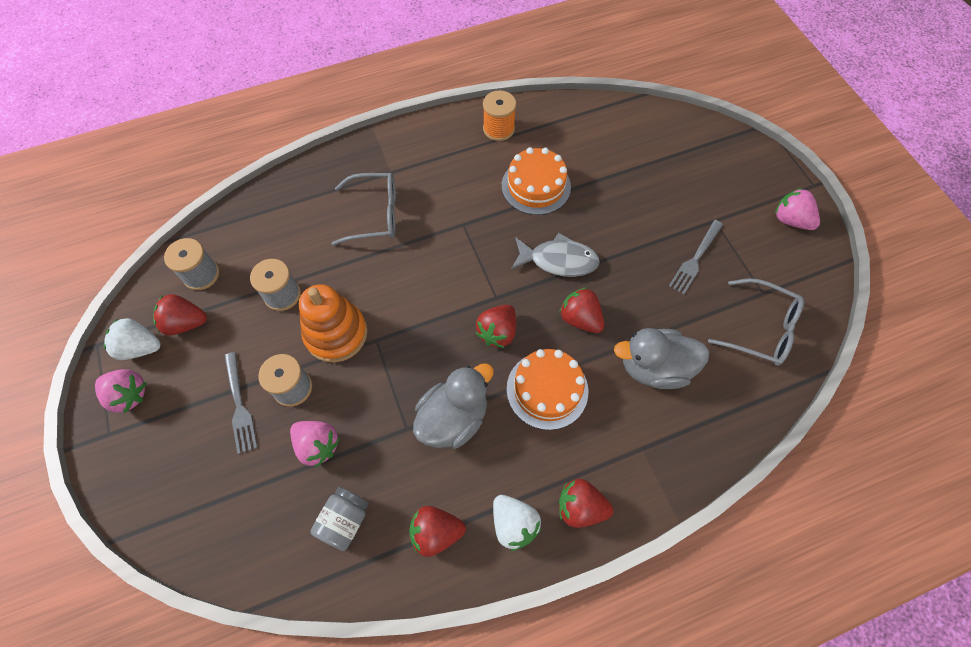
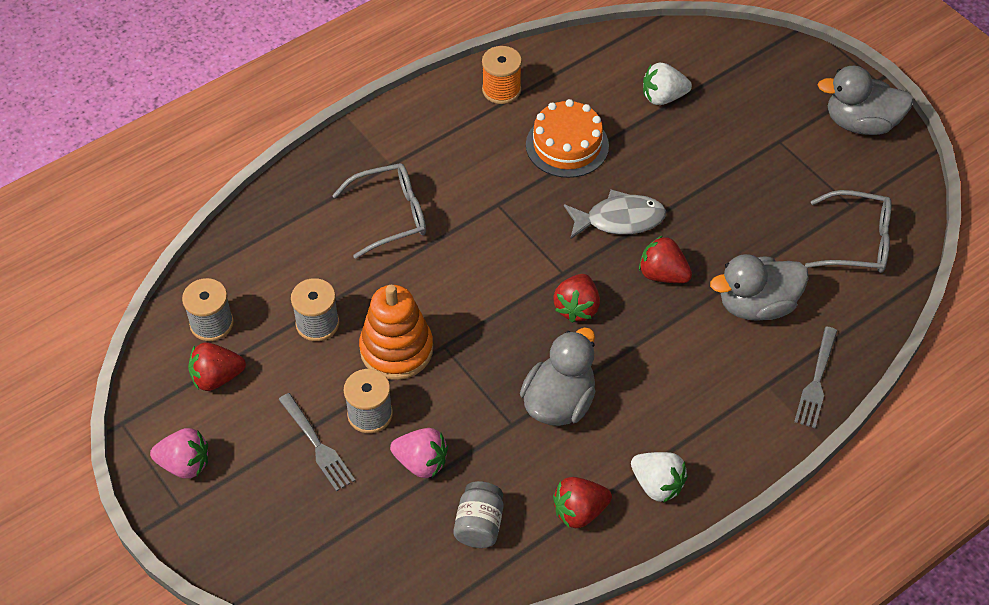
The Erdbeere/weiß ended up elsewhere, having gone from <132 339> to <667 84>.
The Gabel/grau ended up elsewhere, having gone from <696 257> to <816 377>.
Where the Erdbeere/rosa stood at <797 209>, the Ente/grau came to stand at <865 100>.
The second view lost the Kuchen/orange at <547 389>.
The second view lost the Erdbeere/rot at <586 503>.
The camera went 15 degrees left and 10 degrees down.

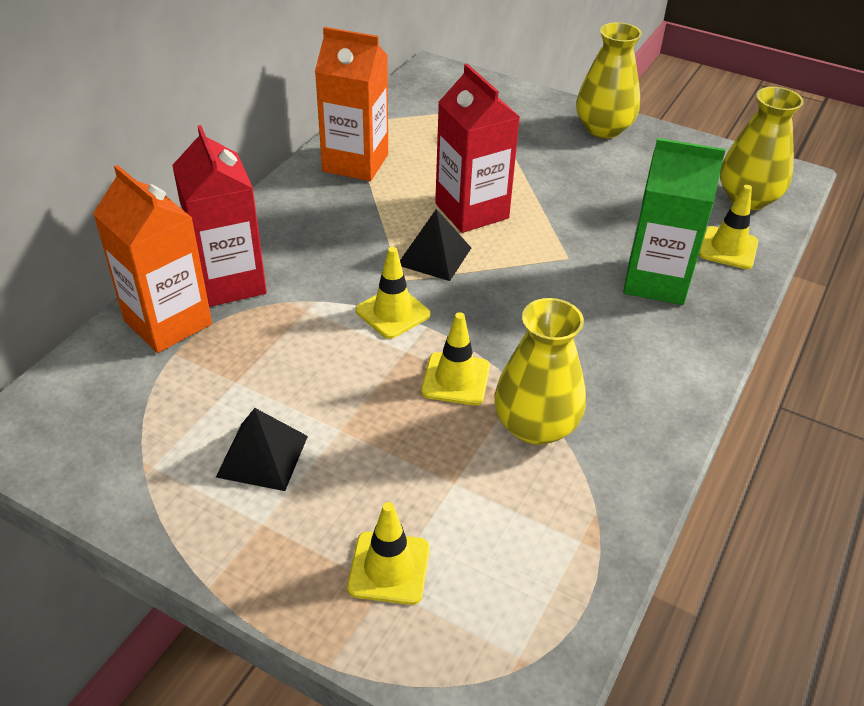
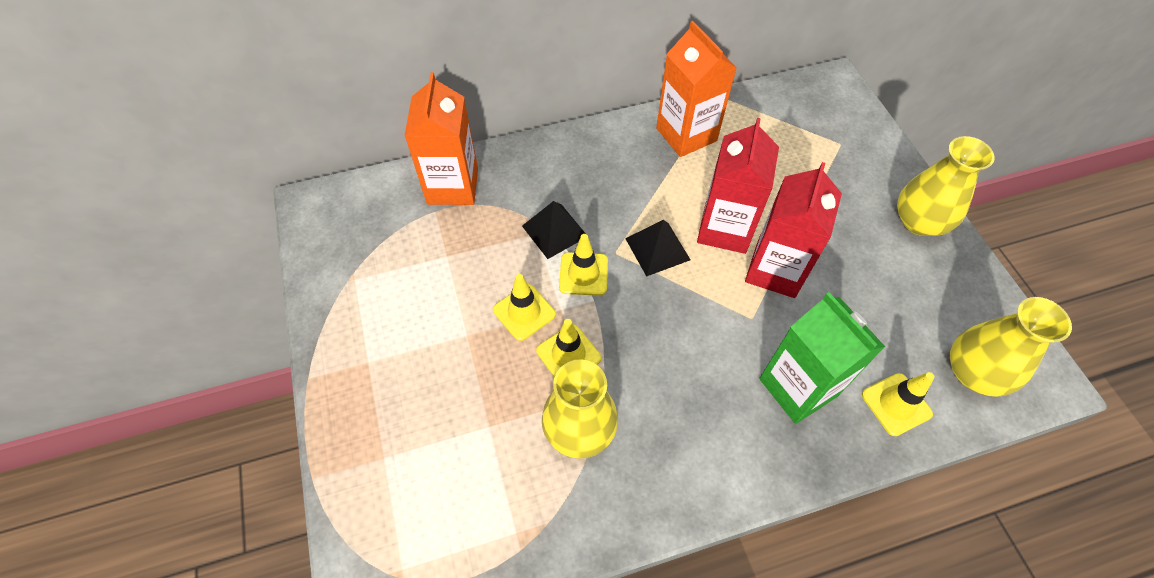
The Leitkegel/gelb ended up elsewhere, having gone from <388 553> to <524 307>.
The Pyramide/schwarz ended up elsewhere, having gone from <262 449> to <554 230>.
The Getränkekarton/rot ended up elsewhere, having gone from <219 216> to <793 230>.
The camera went 45 degrees right and 15 degrees up.

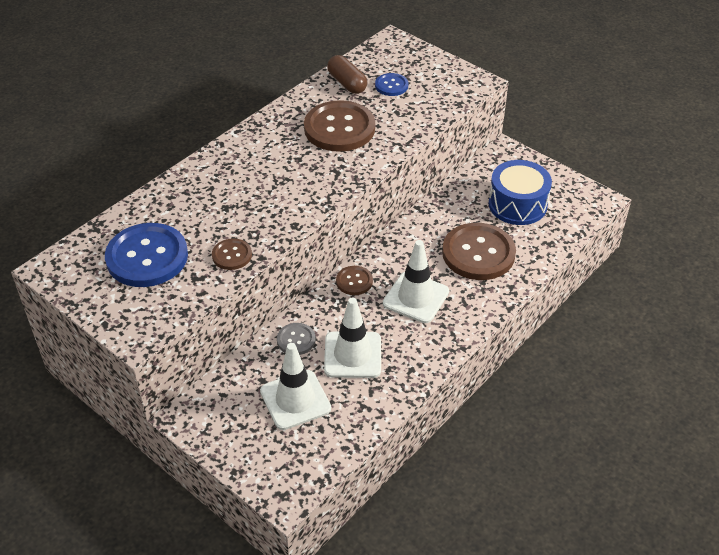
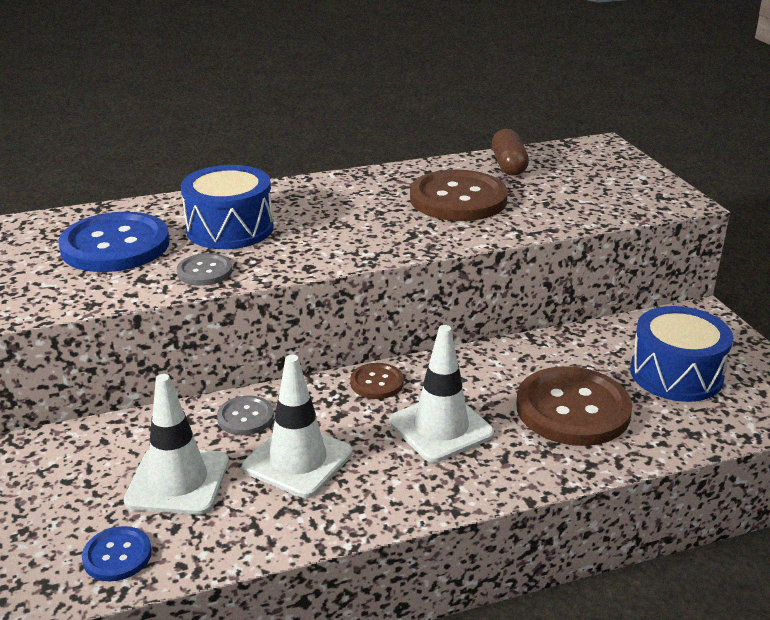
The Knopf/blau ended up elsewhere, having gone from <391 84> to <117 553>.
What was the Knopf/braun at <232 254> turned into the Knopf/grau at <205 269>.
The second view gained the Trommel/blau at <227 207>.
The camera went 30 degrees right and 15 degrees down.

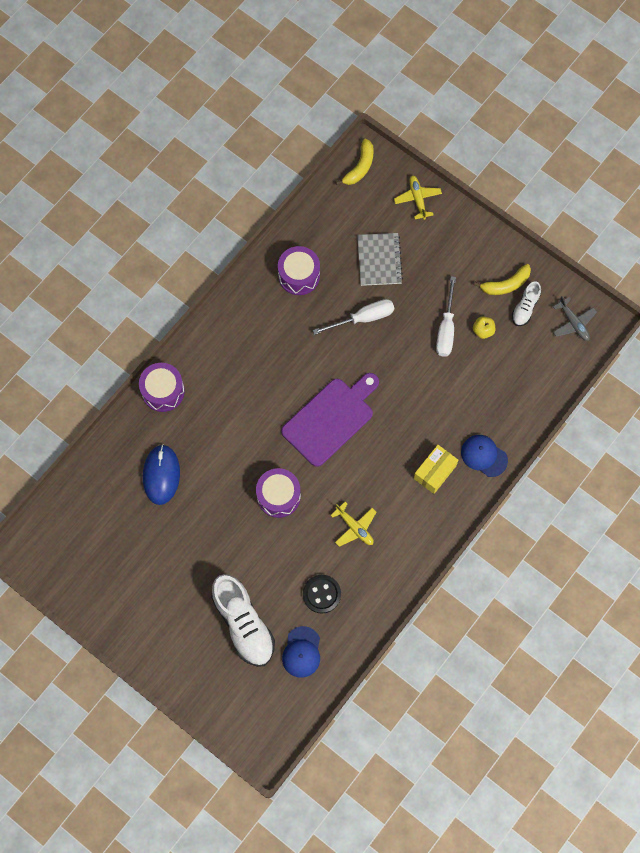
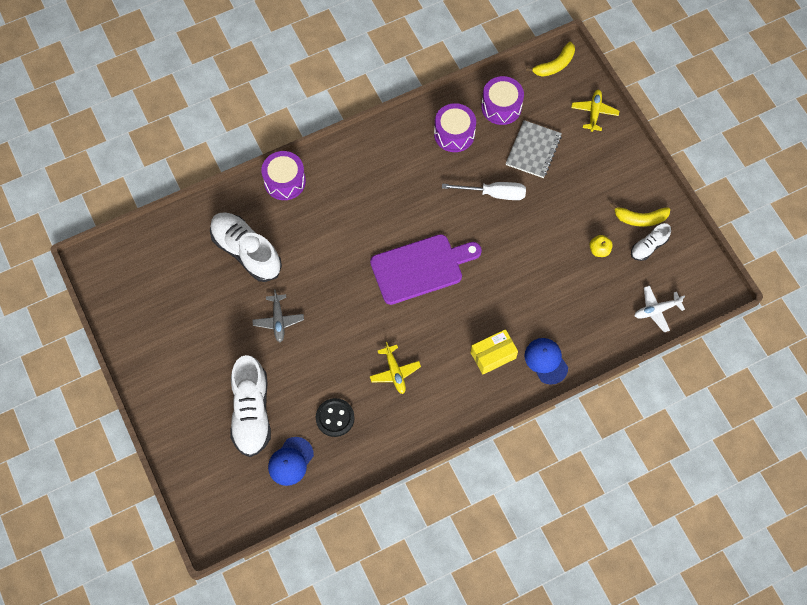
Where the Computermaus/blau stood at <161 474>, the Schuh/weiß came to stand at <246 247>.
The Flugzeug/grau ended up elsewhere, having gone from <575 318> to <278 315>.
The Trommel/lila ended up elsewhere, having gone from <278 493> to <502 100>.
The second view gained the Flugzeug/weiß at <659 309>.
The second view lost the Schraubenzieher/weiß at <446 316>.
The camera went 25 degrees right and 5 degrees down.

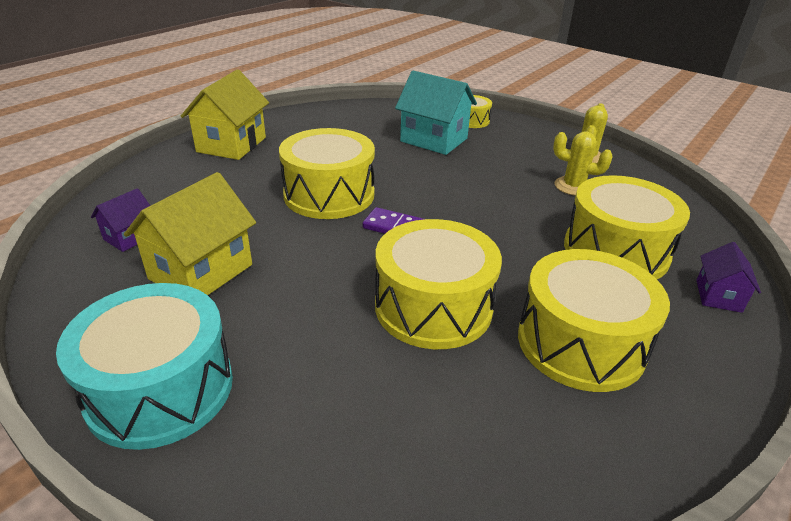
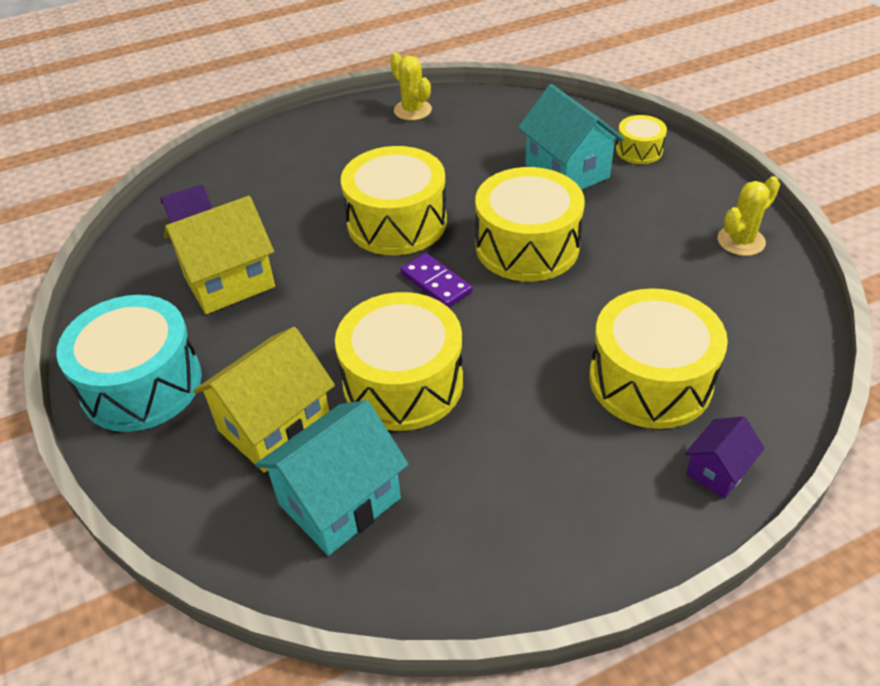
The Haus/gelb ended up elsewhere, having gone from <225 114> to <264 400>.
The second view gained the Haus/türkis at <332 478>.
The Kaktus/gelb ended up elsewhere, having gone from <583 163> to <411 87>.
The Trommel/gelb ended up elsewhere, having gone from <594 320> to <530 224>.
The camera went 30 degrees right and 10 degrees up.

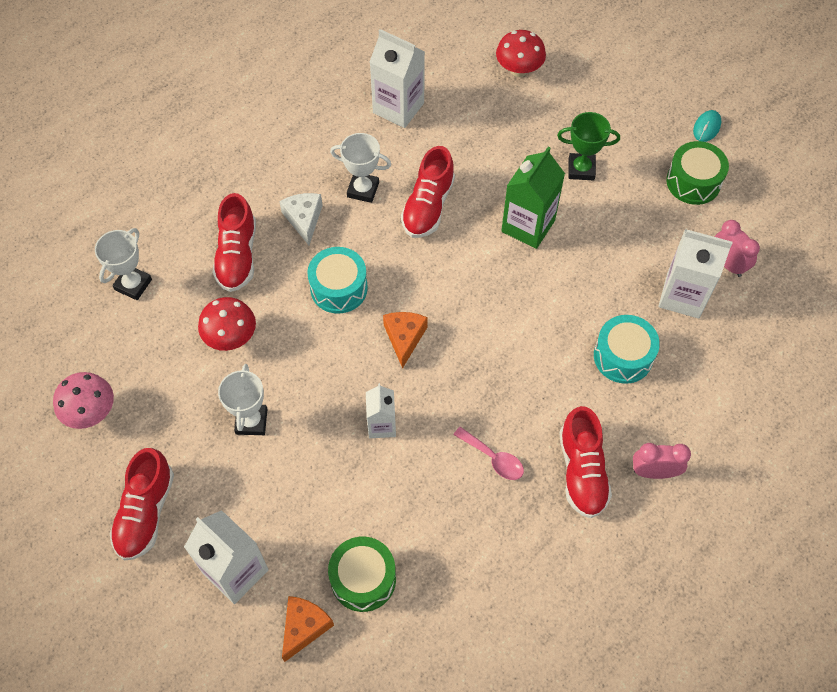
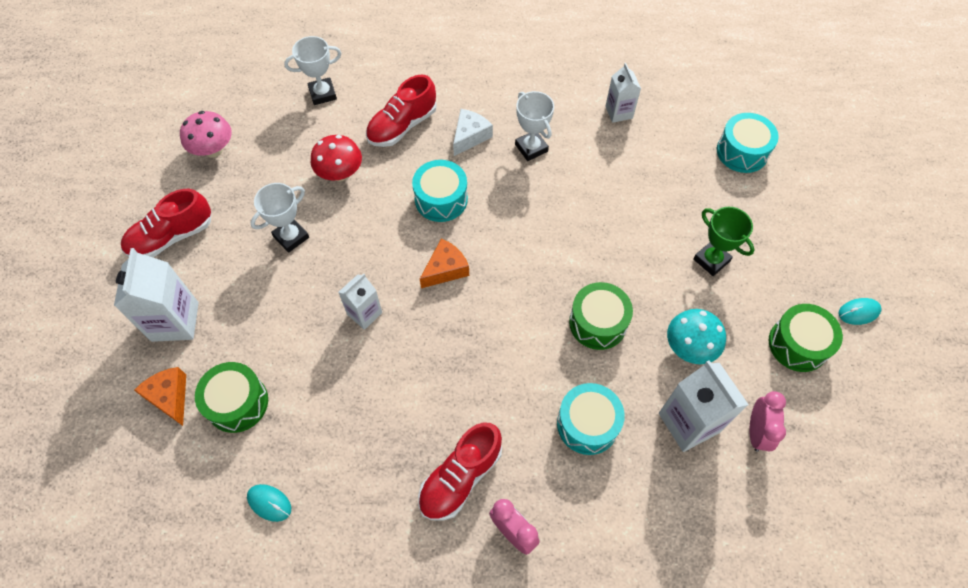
The Käse/orange at <308 629> ended up facing another way, 105 degrees counterclockwise from before.
The second view gained the Computermaus/türkis at <269 503>.
The second view gained the Trommel/grün at <601 316>.
The size of the Getränkekarton/weiß at <397 78> changed by a factor of 0.61.
The second view gained the Pilz/türkis at <696 336>.
Where the Pilz/rot stood at <521 53>, the Trommel/türkis came to stand at <748 143>.
The second view lost the Schuh/rot at <428 192>.
The second view lost the Löffel/rosa at <489 453>.
The second view lost the Getränkekarton/grün at <533 198>.
The camera went 45 degrees right and 0 degrees up.

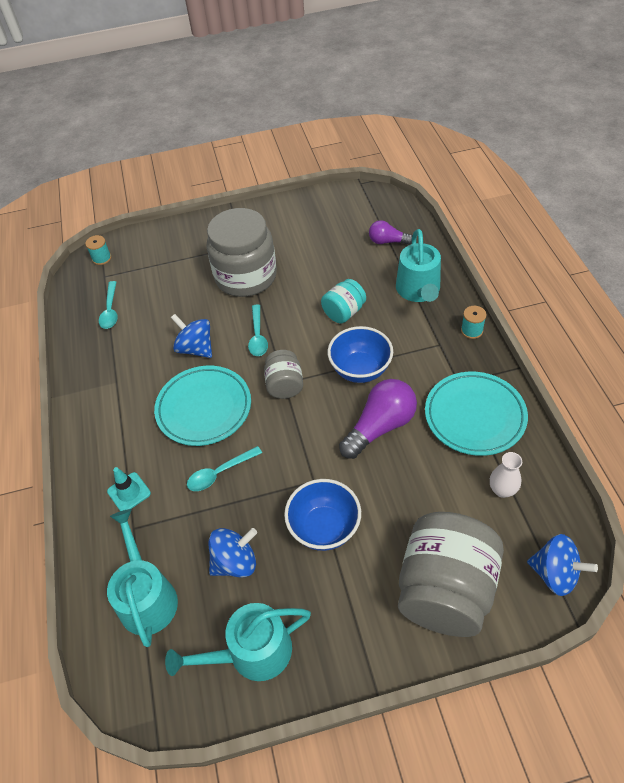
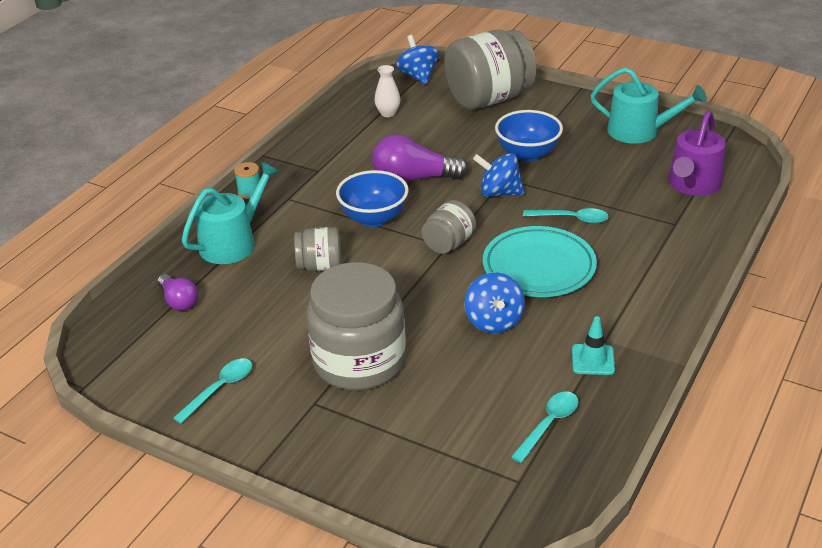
The Löffel/türkis ended up elsewhere, having gone from <258 330> to <212 391>.
What was the Einmachglas/türkis at <343 301> turned into the Einmachglas/grau at <317 249>.
The Kreisel/blau ended up elsewhere, having gone from <233 553> to <499 175>.
The Leitkegel/türkis ended up elsewhere, having gone from <129 489> to <593 345>.
What was the Gießkanne/türkis at <142 578> turned into the Gießkanne/lila at <697 153>.
The second view lost the Garnrolle/türkis at <98 250>.
The second view lost the Teller/türkis at <476 414>.
The camera went 140 degrees left and 15 degrees down.

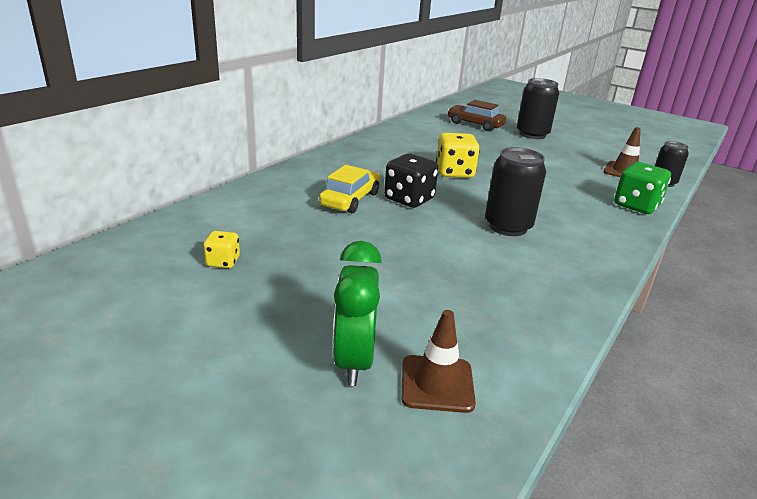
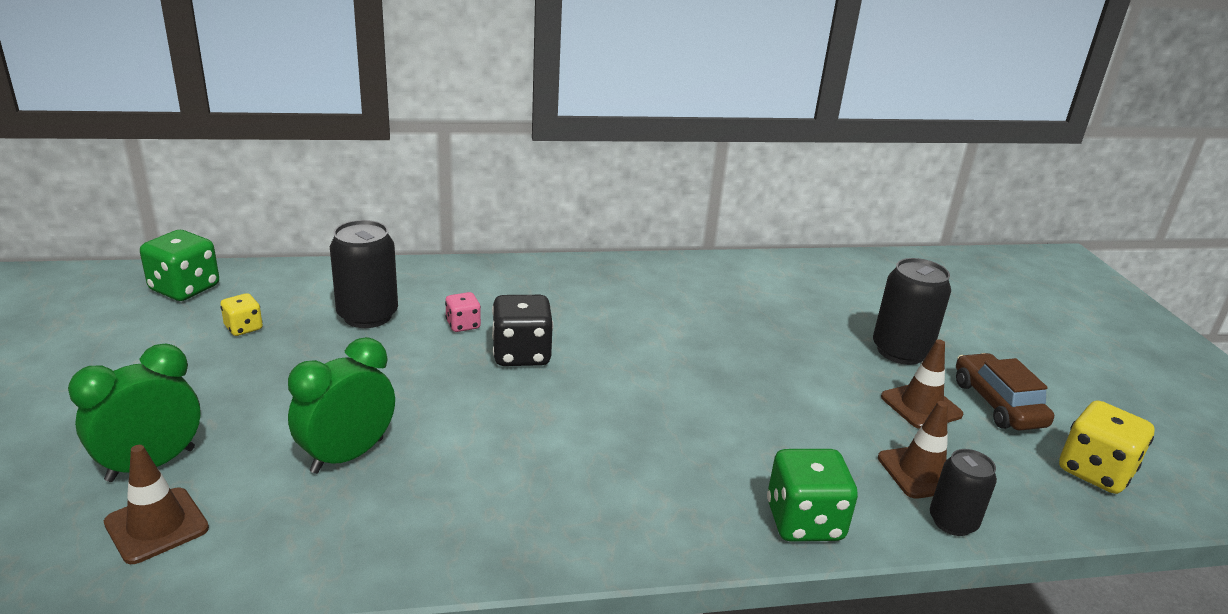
The second view gained the Spielwürfel/grün at <179 265>.
The second view gained the Wecker/grün at <341 405>.
The Dose/schwarz ended up elsewhere, having gone from <515 191> to <364 274>.
Where the Auto/gelb stood at <349 189>, the Spielwürfel/rosa came to stand at <463 312>.
The second view gained the Leitkegel/braun at <922 384>.
The Auto/braun ended up elsewhere, having gone from <476 115> to <1005 392>.
The Spielwürfel/gelb ended up elsewhere, having gone from <458 155> to <1106 447>.
The camera went 45 degrees right and 0 degrees up.

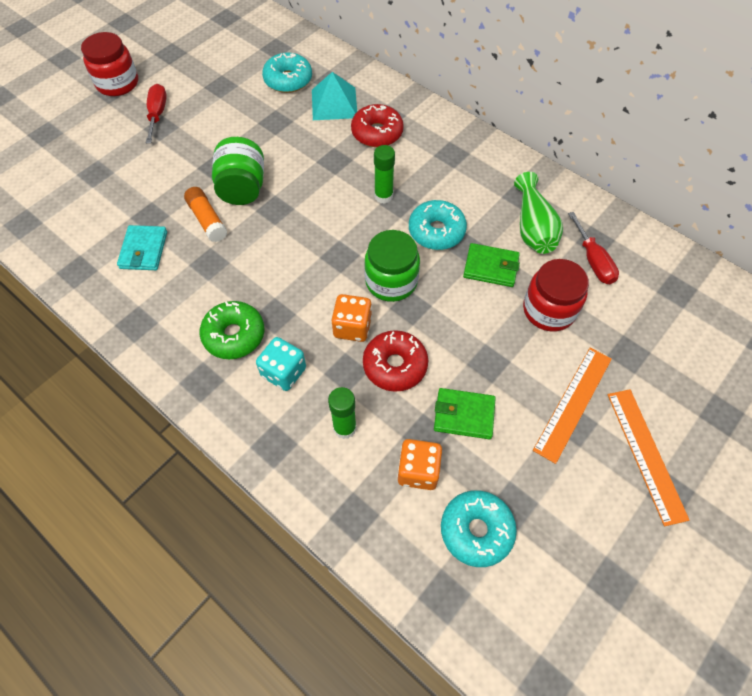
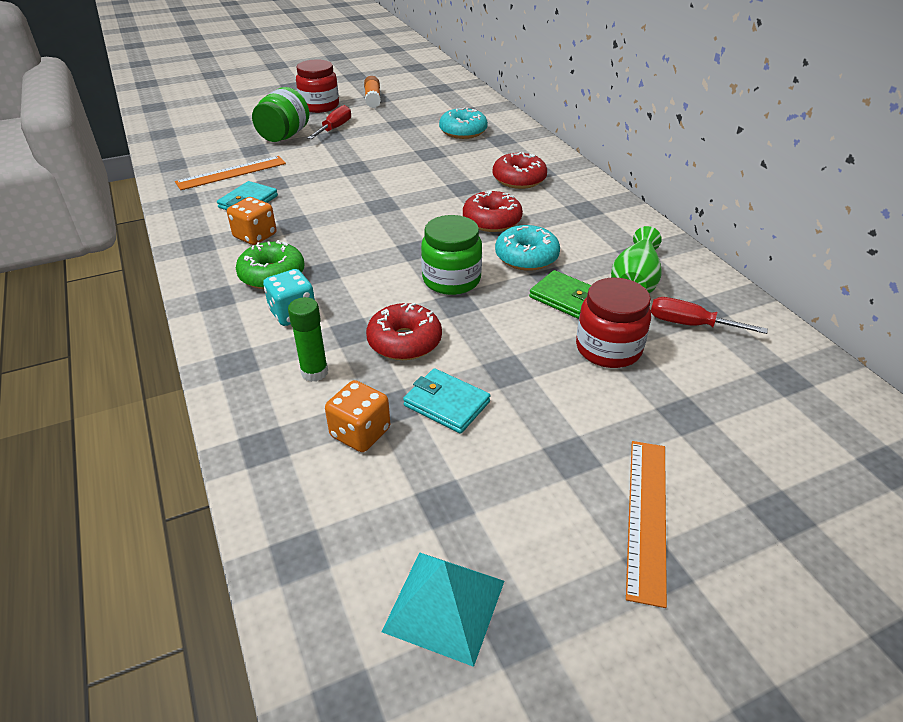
The Lineal/orange ended up elsewhere, having gone from <572 406> to <230 173>.
The Spielwürfel/orange ended up elsewhere, having gone from <351 318> to <252 221>.
The Einmachglas/grün ended up elsewhere, having gone from <238 171> to <281 114>.
The Klebestift/orange ended up elsewhere, having gone from <205 214> to <372 92>.
The Pyramide/türkis ended up elsewhere, having gone from <334 96> to <443 609>.
What was the Geldbörse/grün at <465 413> turned into the Geldbörse/türkis at <446 401>.
Where the Klebestift/grün stood at <384 174>, the Donut/rot came to stand at <493 211>.
The Schraubenzieher/rot at <593 248> ended up facing another way, 105 degrees clockwise from before.
The second view lost the Donut/türkis at <479 528>.
The camera went 25 degrees right and 20 degrees down.

